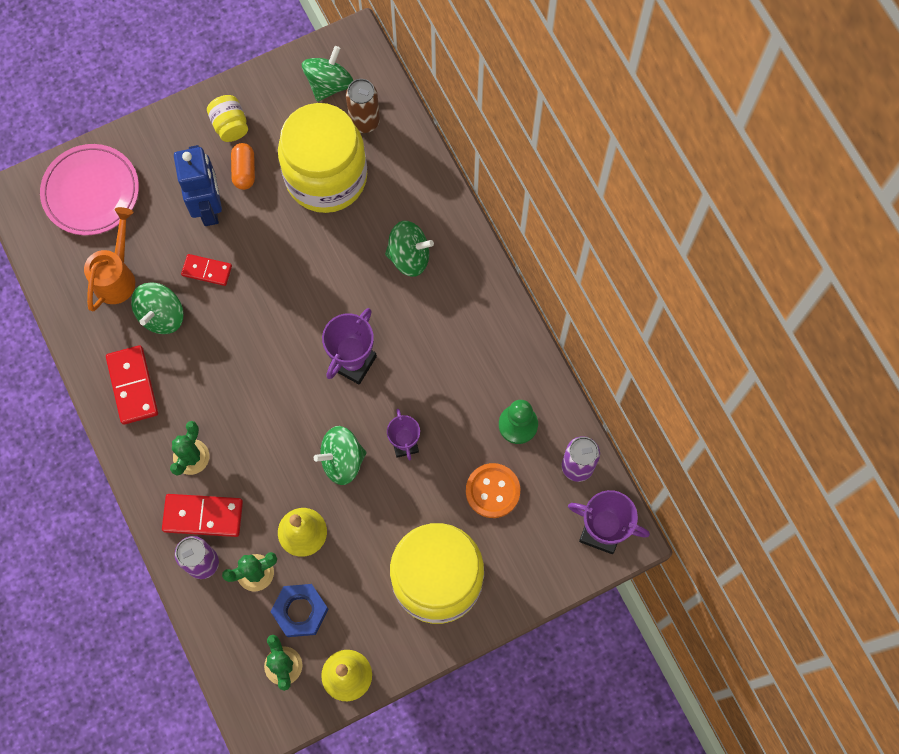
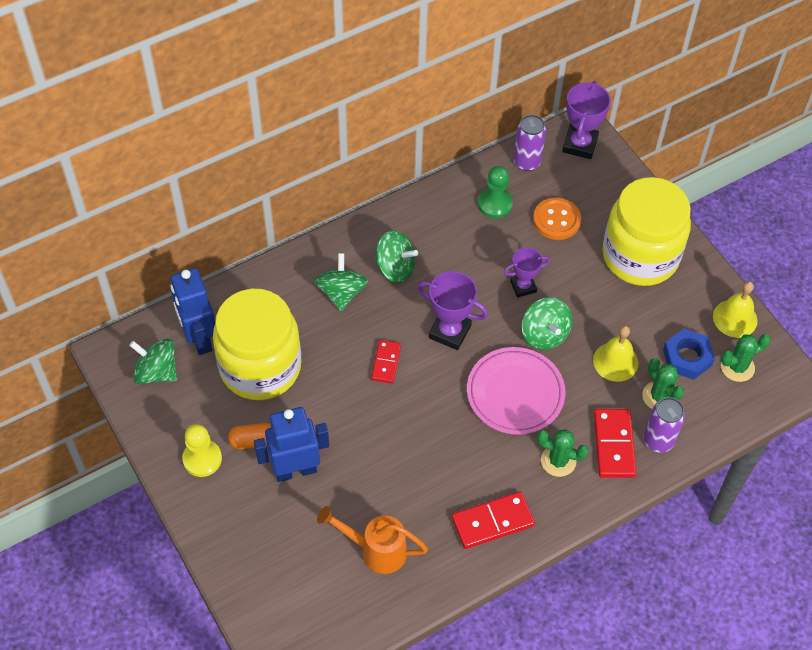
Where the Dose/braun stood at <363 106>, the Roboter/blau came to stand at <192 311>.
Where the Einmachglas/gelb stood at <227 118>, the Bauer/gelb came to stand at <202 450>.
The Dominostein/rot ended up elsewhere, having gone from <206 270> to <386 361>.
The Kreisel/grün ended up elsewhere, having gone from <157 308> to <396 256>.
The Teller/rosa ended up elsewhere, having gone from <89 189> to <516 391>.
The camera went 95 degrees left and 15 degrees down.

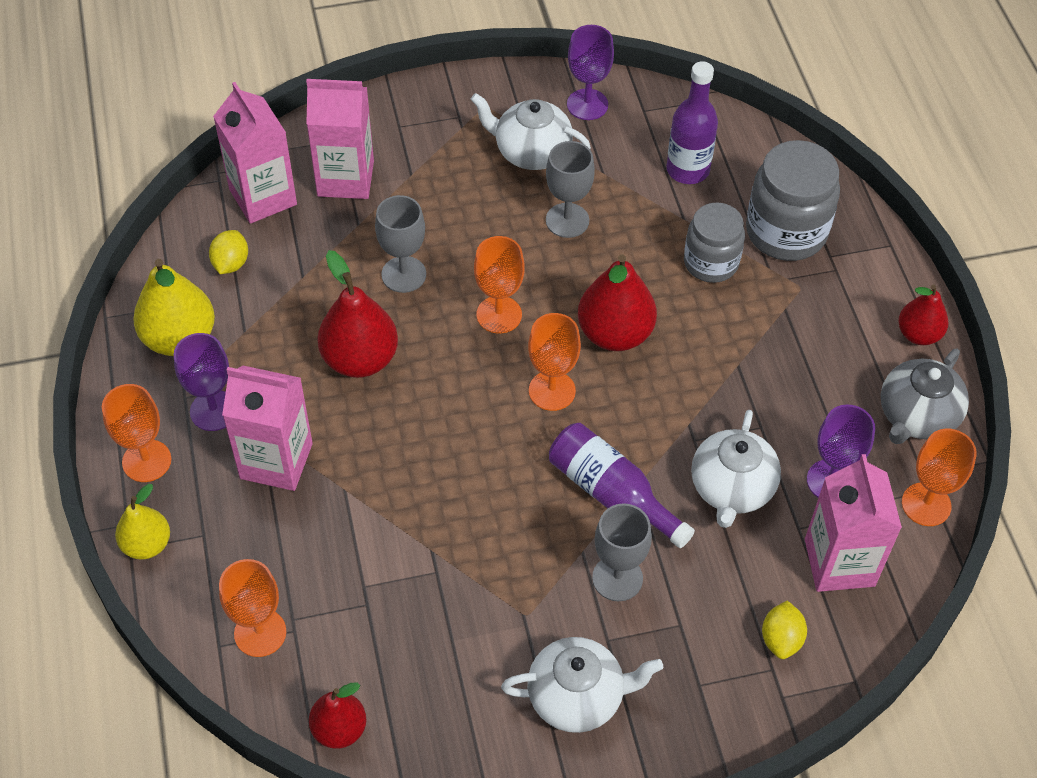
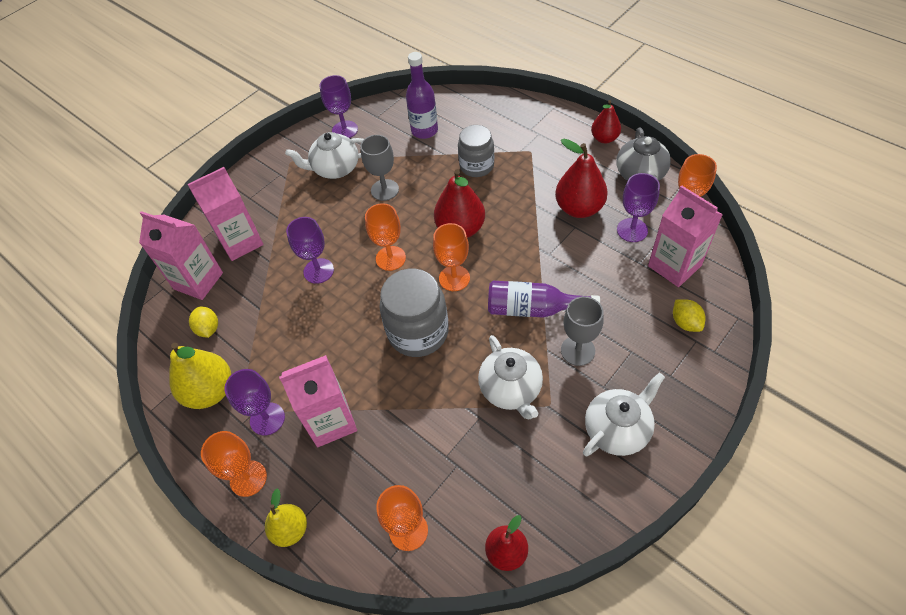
What was the Kelch/grau at <400 244> turned into the Kelch/lila at <310 250>.
The Einmachglas/grau ended up elsewhere, having gone from <793 200> to <414 313>.
The Teekanne/weiß ended up elsewhere, having gone from <736 469> to <510 377>.
The Birne/rot ended up elsewhere, having gone from <357 314> to <581 178>.
The camera went 30 degrees left and 0 degrees up.

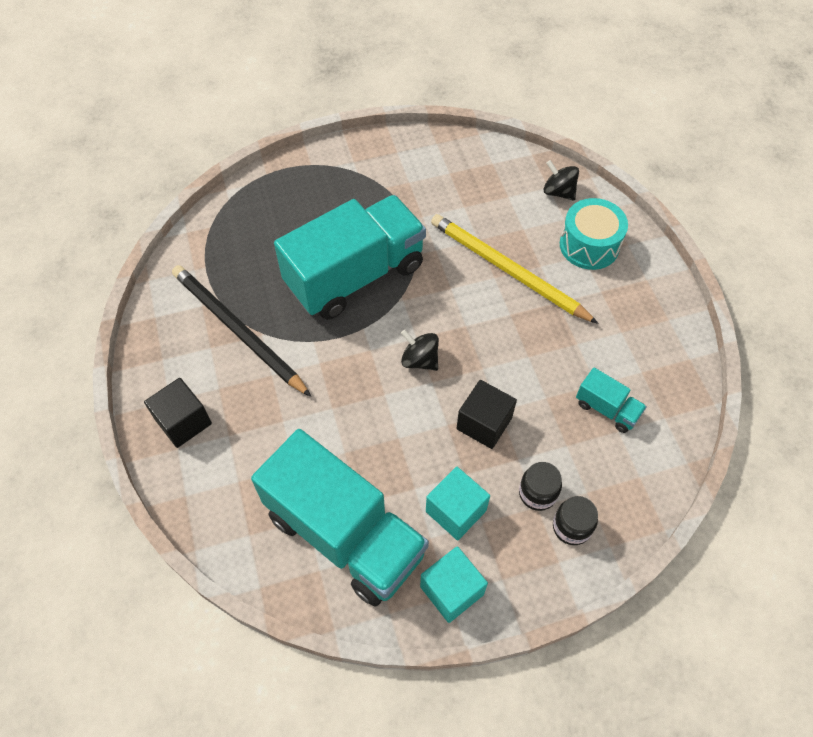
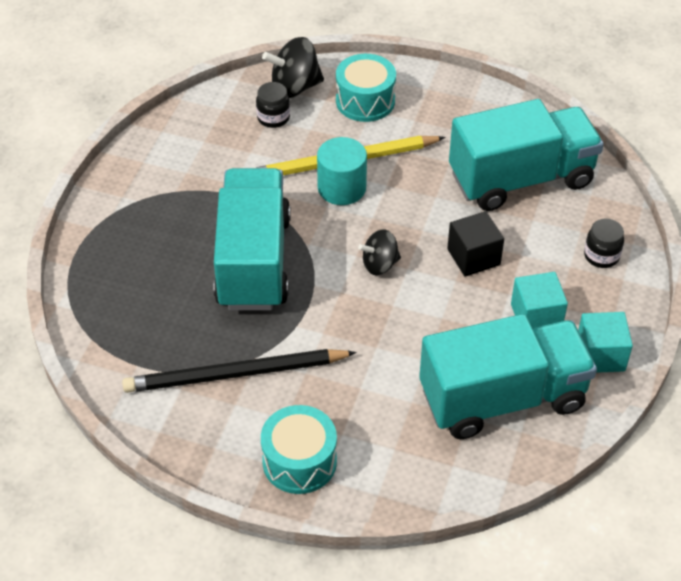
The Einmachglas/schwarz ended up elsewhere, having gone from <540 486> to <273 105>.
Where the Kubus/schwarz stood at <178 413>, the Trommel/türkis came to stand at <299 449>.
The size of the Kreisel/schwarz at <561 180> changed by a factor of 1.53.
The second view gained the Vollzylinder/türkis at <342 171>.
The size of the Lastwagen/türkis at <611 400> changed by a factor of 2.37.
The camera went 55 degrees left and 10 degrees down.

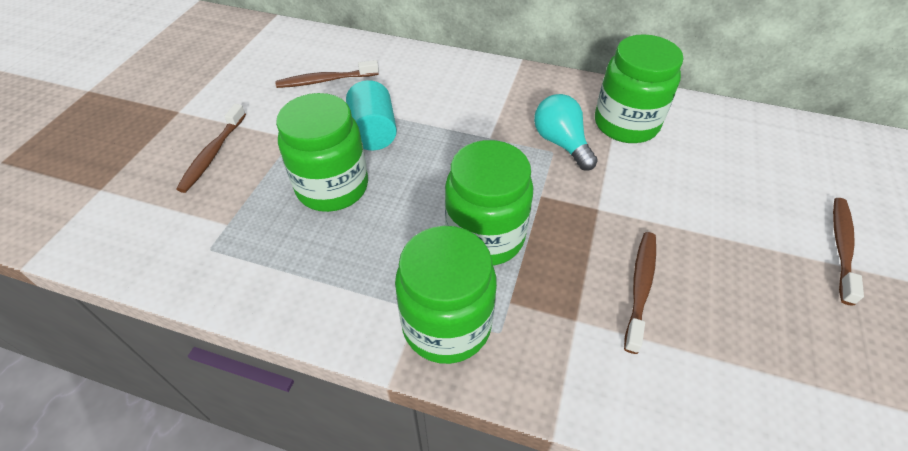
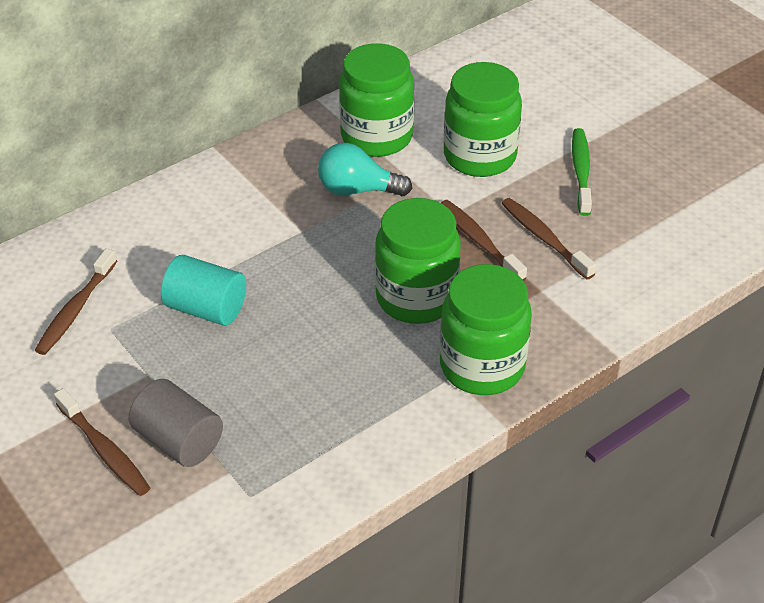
The second view gained the Vollzylinder/grau at <176 423>.
The Zahnbürste/braun ended up elsewhere, having gone from <848 252> to <484 240>.
The Einmachglas/grün ended up elsewhere, having gone from <322 152> to <483 119>.
The second view gained the Zahnbürste/grün at <582 172>.
The camera went 55 degrees left and 5 degrees down.

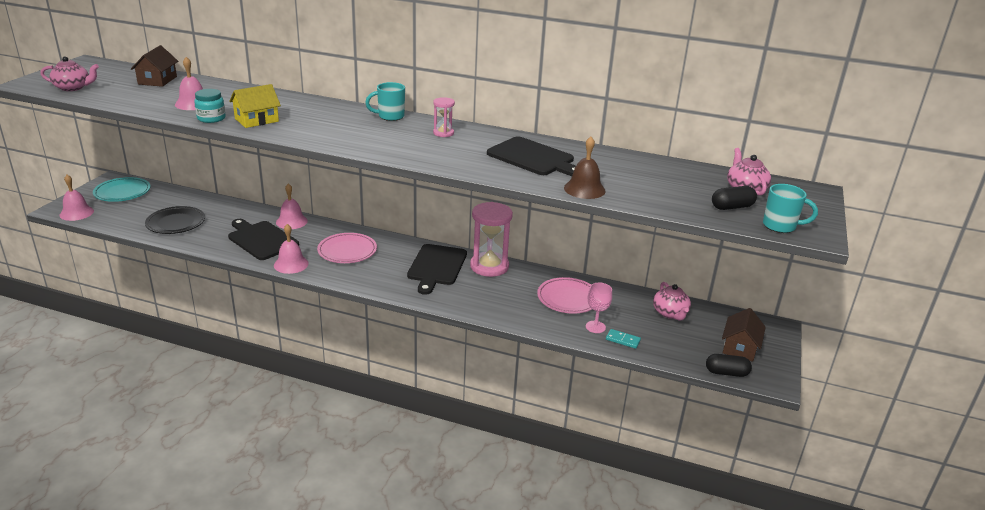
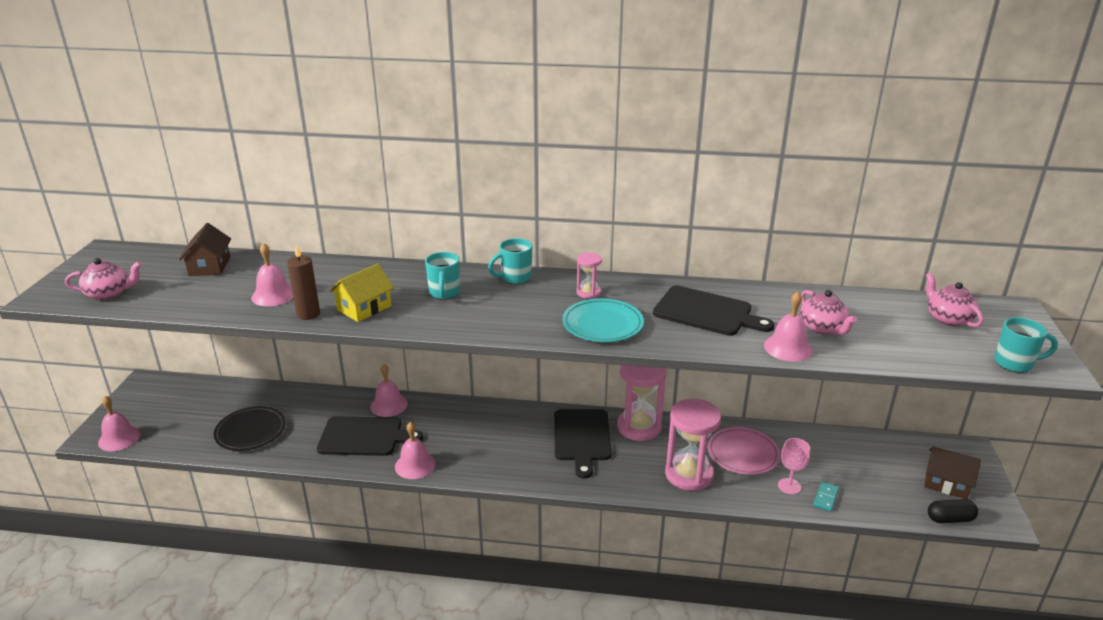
Where the Einmachglas/türkis stood at <210 106>, the Kerze/braun came to stand at <303 282>.
The Schneidebrett/schwarz at <263 239> ended up facing another way, 150 degrees clockwise from before.
The second view gained the Tasse/türkis at <442 275>.
The Teller/türkis ended up elsewhere, having gone from <121 189> to <603 320>.
The second view gained the Sanduhr/rosa at <693 444>.
What was the Glocke/braun at <585 168> turned into the Glocke/rosa at <788 327>.
The Teekanne/rosa ended up elsewhere, having gone from <672 301> to <828 312>.
The Dominostein/türkis at <623 339> ended up facing another way, 75 degrees counterclockwise from before.
The Haus/braun at <744 335> ended up facing another way, 75 degrees counterclockwise from before.
The second view lost the Teller/rosa at <347 248>.
The second view lost the Kapsel/schwarz at <734 198>.
The camera went 10 degrees left and 0 degrees up.

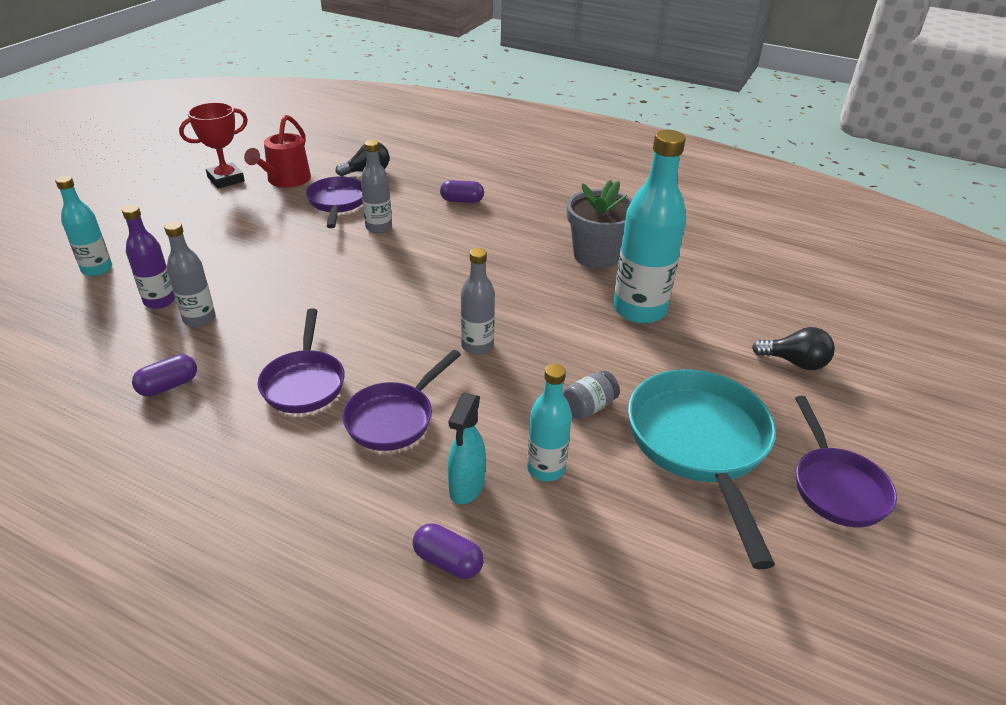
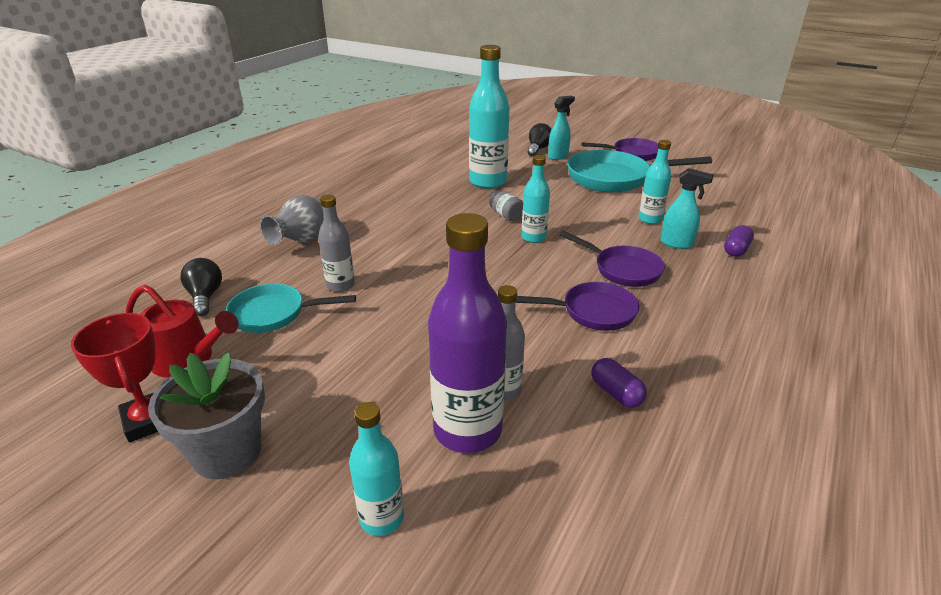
The Blumentopf/grau ended up elsewhere, having gone from <599 224> to <206 415>.
What was the Pfanne/lila at <334 202> turned into the Pfanne/türkis at <291 308>.
Where the Kapsel/lila stood at <462 191>, the Vase/grau came to stand at <292 220>.
The size of the Flasche/lila at <148 257> changed by a factor of 1.79.
The Einmachglas/grau ended up elsewhere, having gone from <591 395> to <506 206>.
What was the Flasche/grau at <478 301> turned into the Flasche/türkis at <535 199>.
The second view gained the Sprühflasche/türkis at <561 128>.
The camera went 85 degrees left and 5 degrees down.

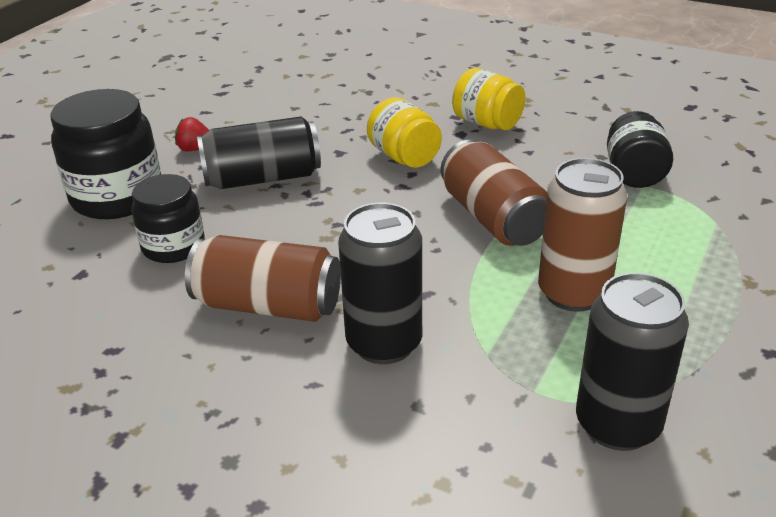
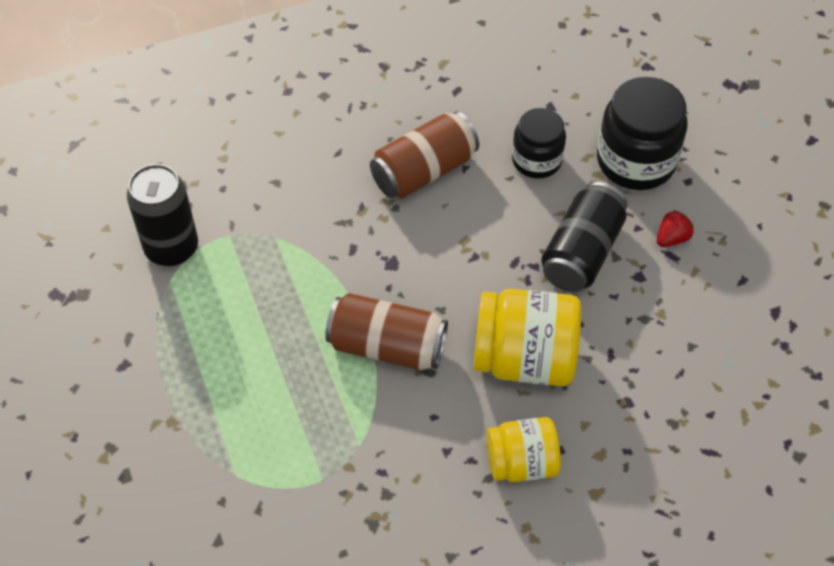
The size of the Einmachglas/gelb at <404 132> changed by a factor of 1.58.
The second view lost the Dose/schwarz at <380 283>.
The second view lost the Dose/braun at <582 235>.
The second view lost the Einmachglas/schwarz at <640 149>.
The camera went 130 degrees right and 20 degrees up.

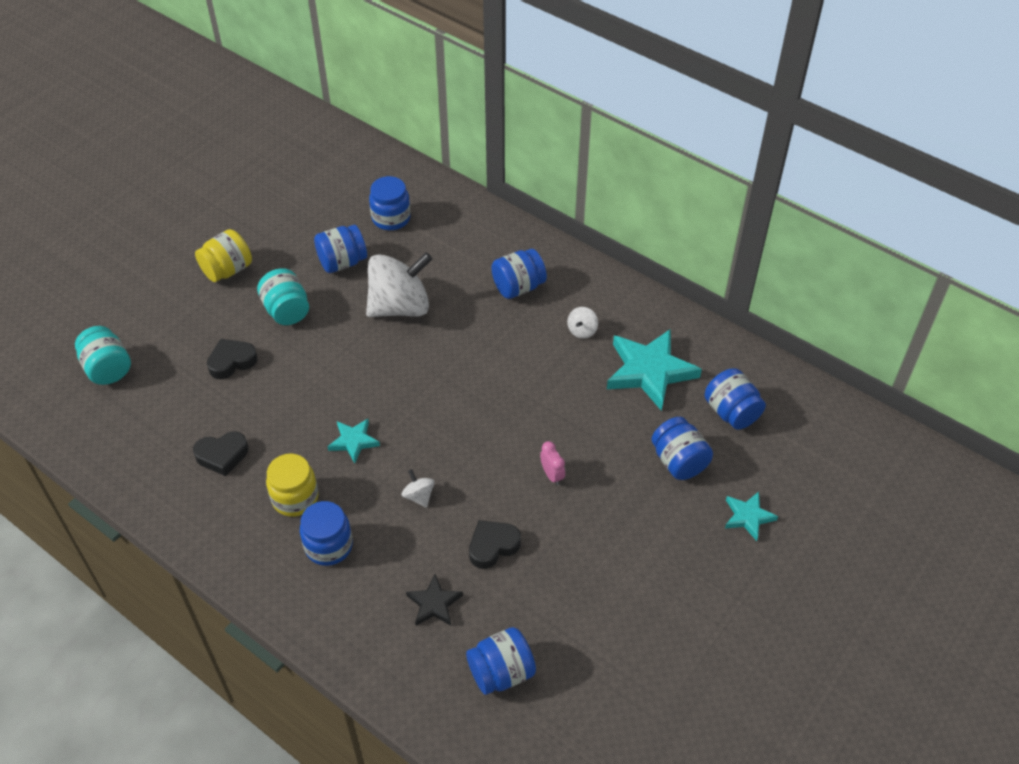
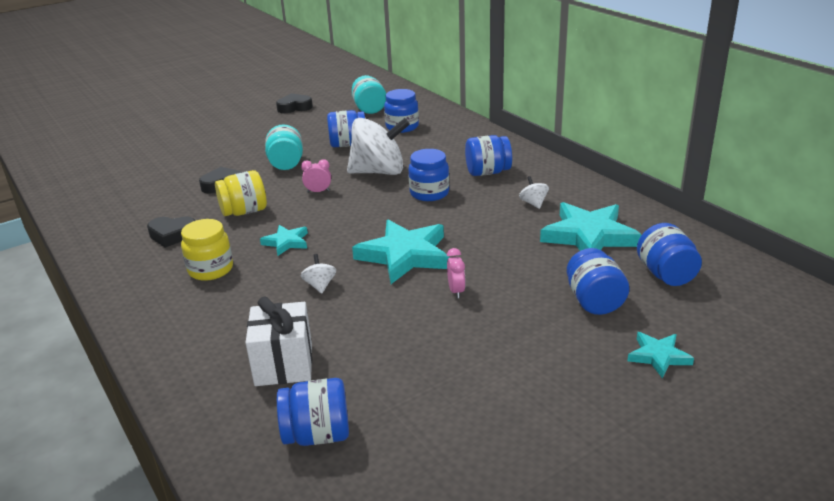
The Einmachglas/gelb ended up elsewhere, having gone from <223 255> to <241 193>.
Where the Stern/schwarz stood at <434 600>, the Geschenk/weiß came to stand at <278 341>.
The Herz/schwarz ended up elsewhere, having gone from <495 544> to <294 103>.
The second view gained the Wecker/rosa at <316 176>.
The Einmachglas/türkis ended up elsewhere, having gone from <103 355> to <369 94>.
The second view gained the Stern/türkis at <400 252>.
The Einmachglas/blau ended up elsewhere, having gone from <326 533> to <428 175>.
The Kreisel/weiß at <582 322> ended up facing another way, 120 degrees clockwise from before.
The camera went 20 degrees right and 20 degrees down.

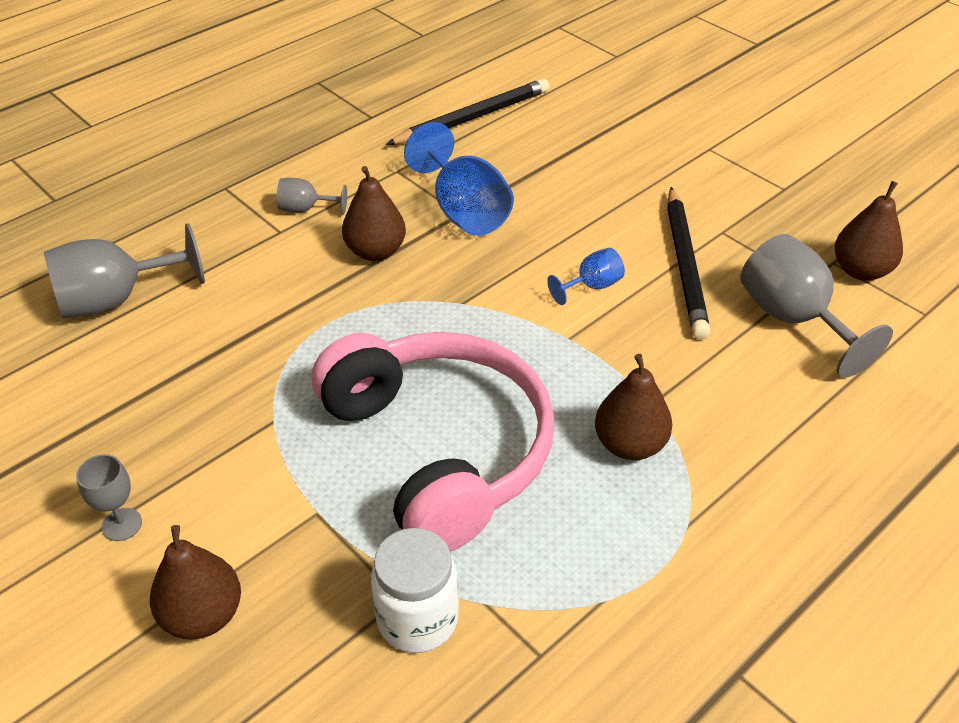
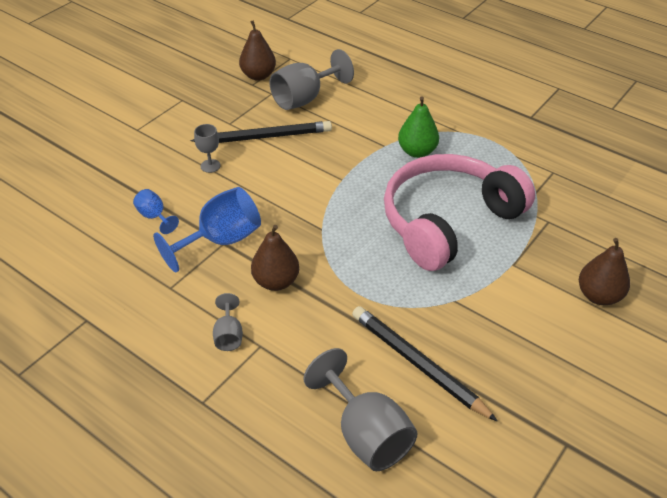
The Kelch/blau ended up elsewhere, having gone from <586 276> to <156 211>.
The Kelch/grau ended up elsewhere, having gone from <109 497> to <207 148>.
The Bleistift/schwarz ended up elsewhere, having gone from <467 111> to <425 364>.
What was the Birne/braun at <634 407> turned into the Birne/grün at <418 127>.
The second view lost the Einmachglas/weiß at <415 590>.
The camera went 100 degrees left and 0 degrees up.

